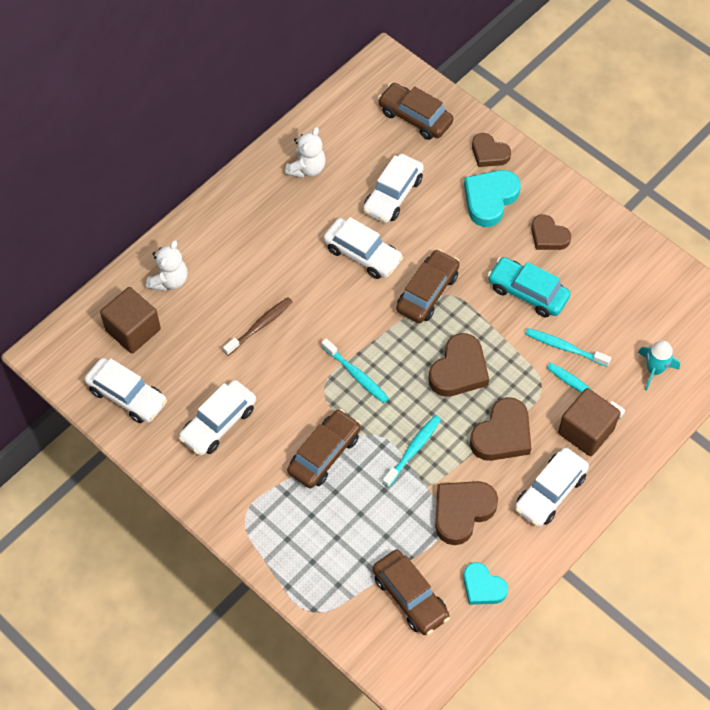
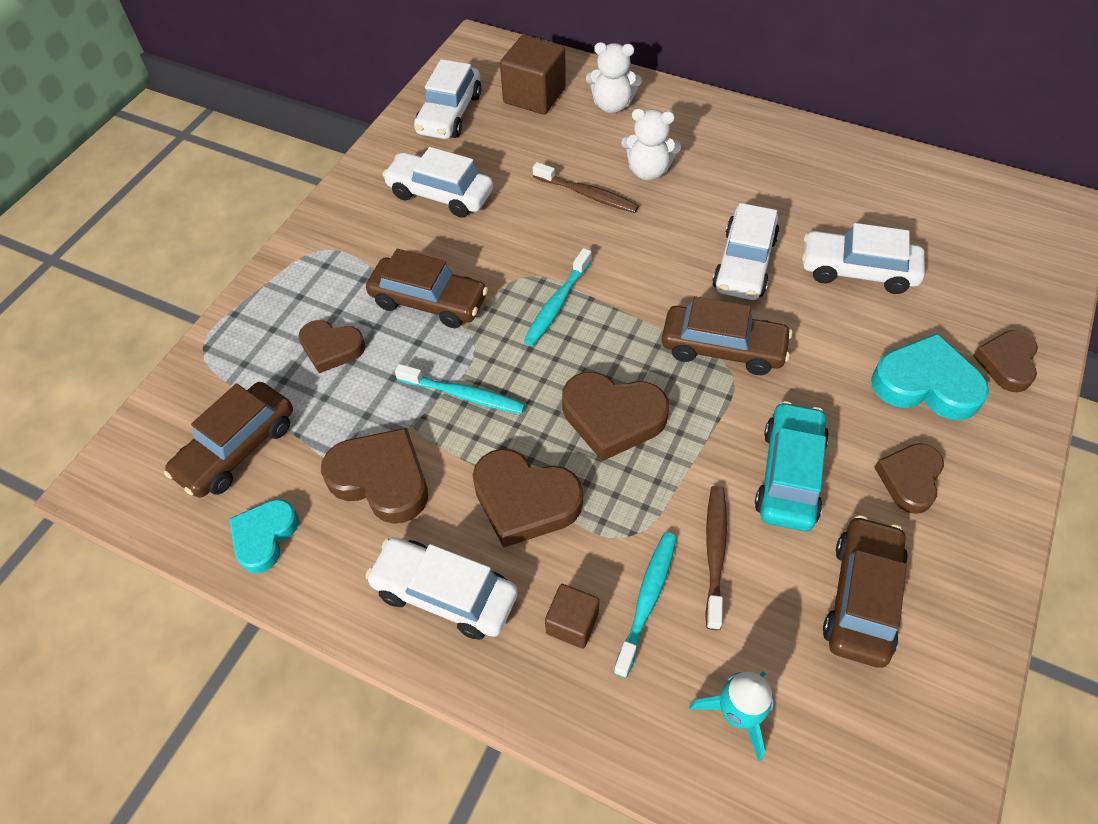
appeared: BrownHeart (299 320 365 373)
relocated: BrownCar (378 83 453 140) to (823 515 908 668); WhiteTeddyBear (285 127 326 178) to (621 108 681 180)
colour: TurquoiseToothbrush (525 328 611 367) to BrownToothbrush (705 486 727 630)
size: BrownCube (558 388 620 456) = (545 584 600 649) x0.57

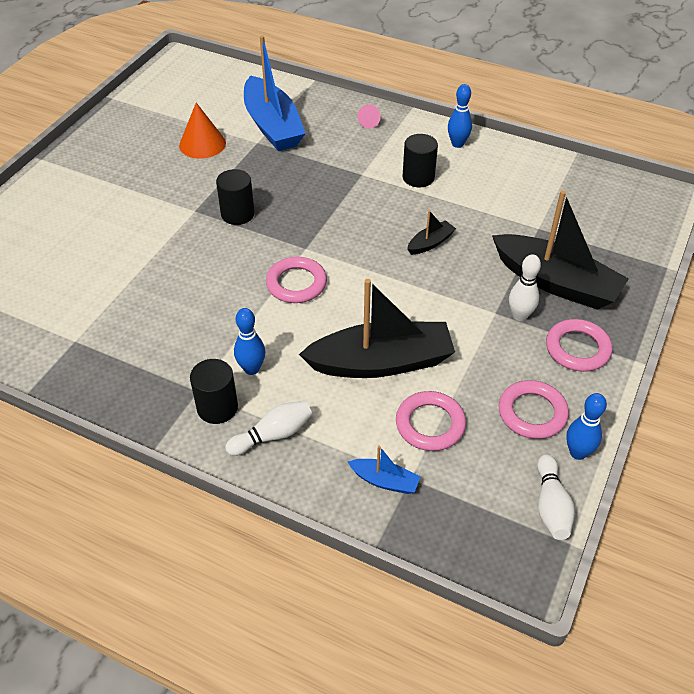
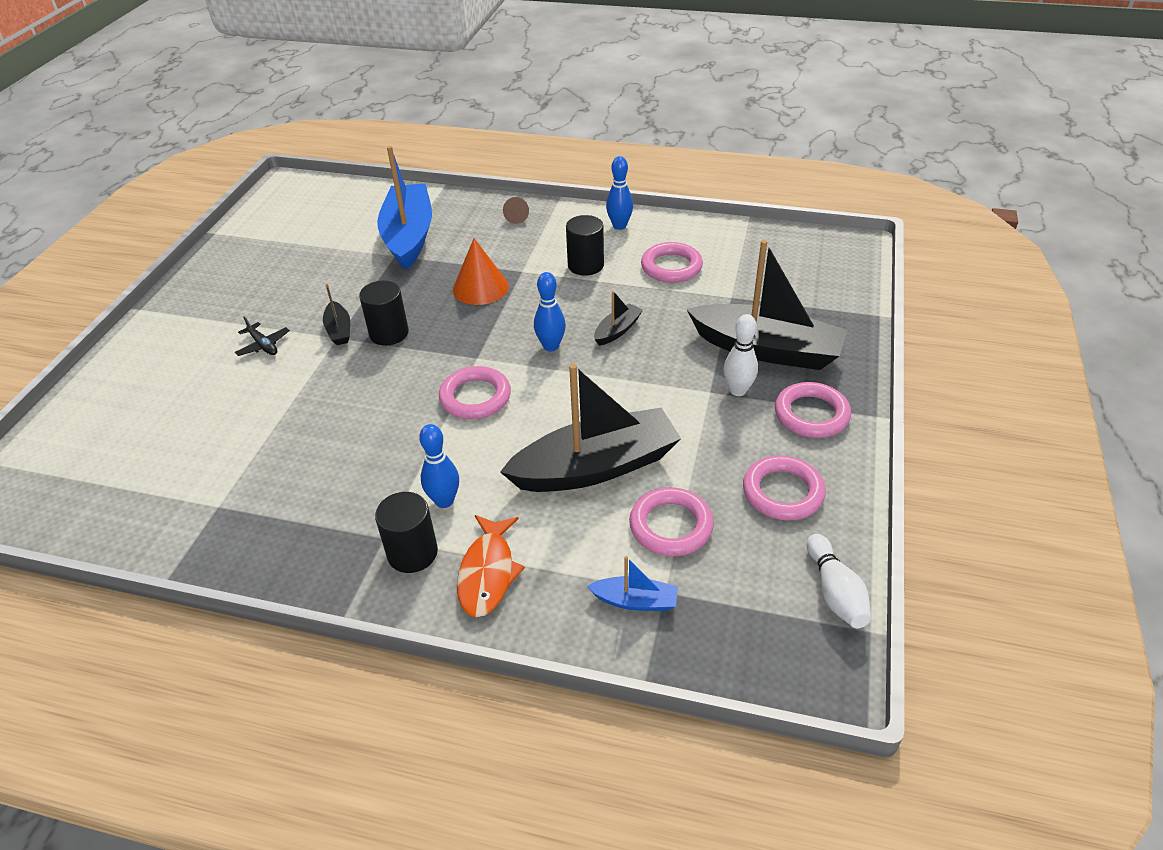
appeared: PinkRing (641 242 703 283); BlackBoat (323 283 350 345); BlackPlane (235 316 290 356)
relocated: OrangeCone (179 103 226 159) to (453 238 509 305); BlueBowlingPin (566 393 607 460) to (534 272 566 351)
exchanged: WhiteBowlingPin (225 401 312 456) to OrangeFish (457 515 525 617)
colour: PinkCone (357 104 381 128) to BrownCone (503 197 529 224)
spun: BlueBoat (244 35 306 151) = (377 146 432 270) 150 degrees counterclockwise

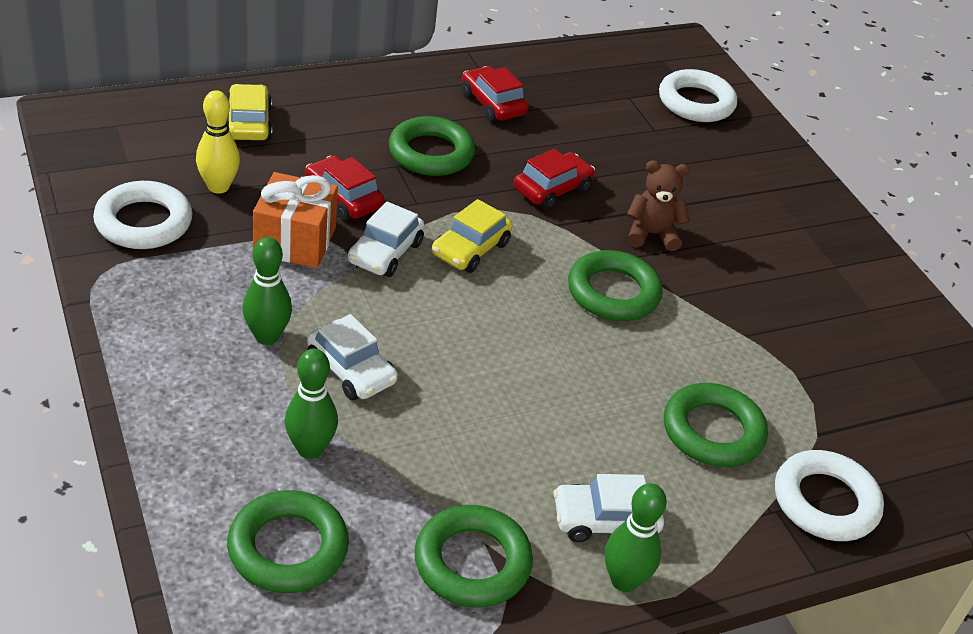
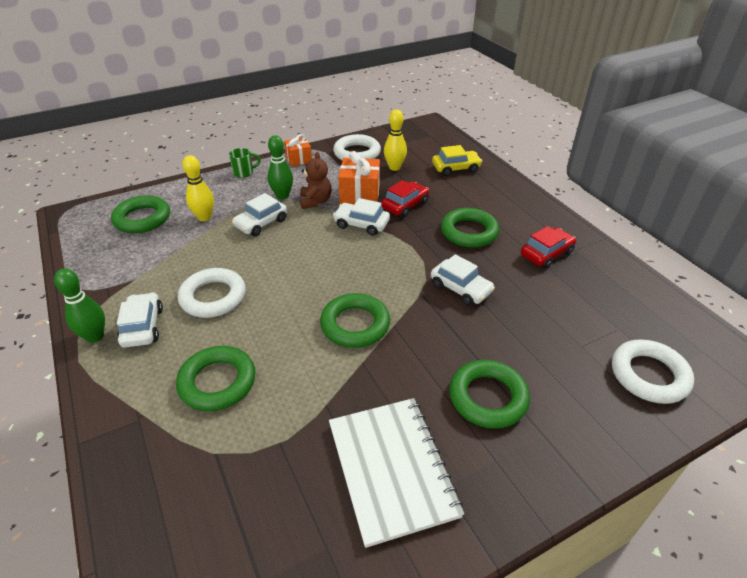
missing: YellowCar (432 199 513 273)
appeared: OrangeGift (284 134 312 167); GreenMug (229 148 261 178); WhiteNotebook (329 398 464 548)
relocated: BrownTeddyBear (627 160 690 251) to (300 152 332 209); WhiteRing (775 450 884 541) to (178 268 246 318); GreenRing (414 505 533 607) to (449 360 530 429)
colour: RedCar (514 149 595 209) to WhiteCar (431 254 495 306); GreenBowlingPin (285 348 338 459) to YellowBowlingPin (182 155 214 221)

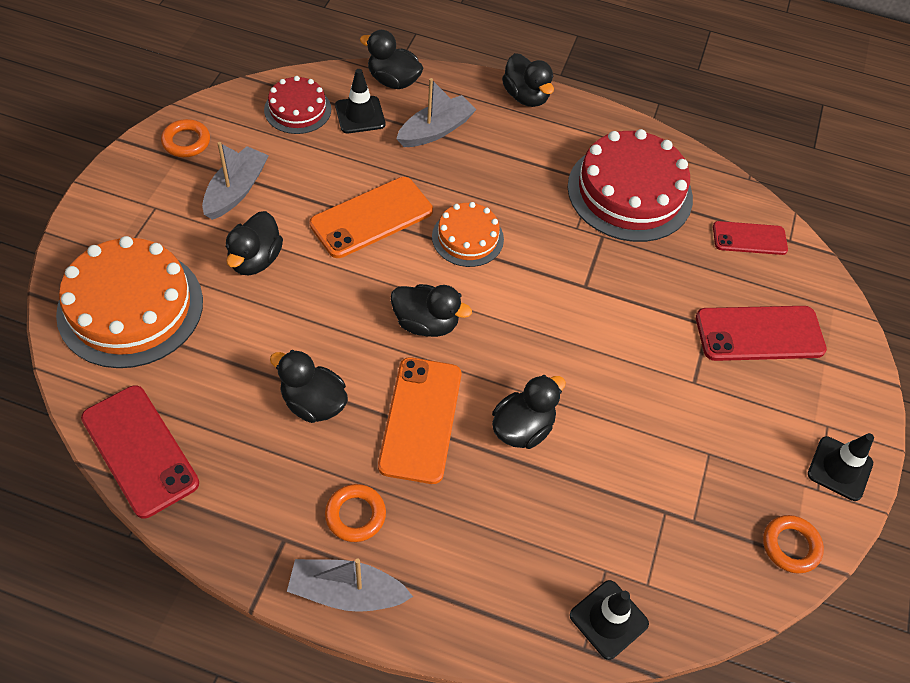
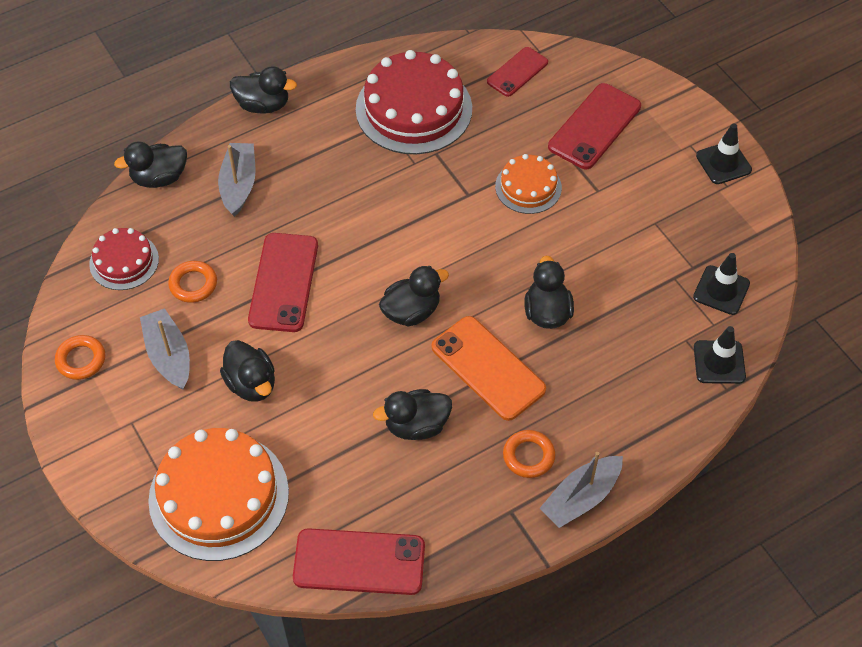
relocated: BlackTrafficCone (335 69 385 133) to (693 253 750 315); OrangeCake (432 202 504 267) to (495 154 562 214); OrangeRing (763 515 824 574) to (168 261 217 303)
colour: OrangePhone (309 177 433 258) to RedPhone (248 233 318 332)

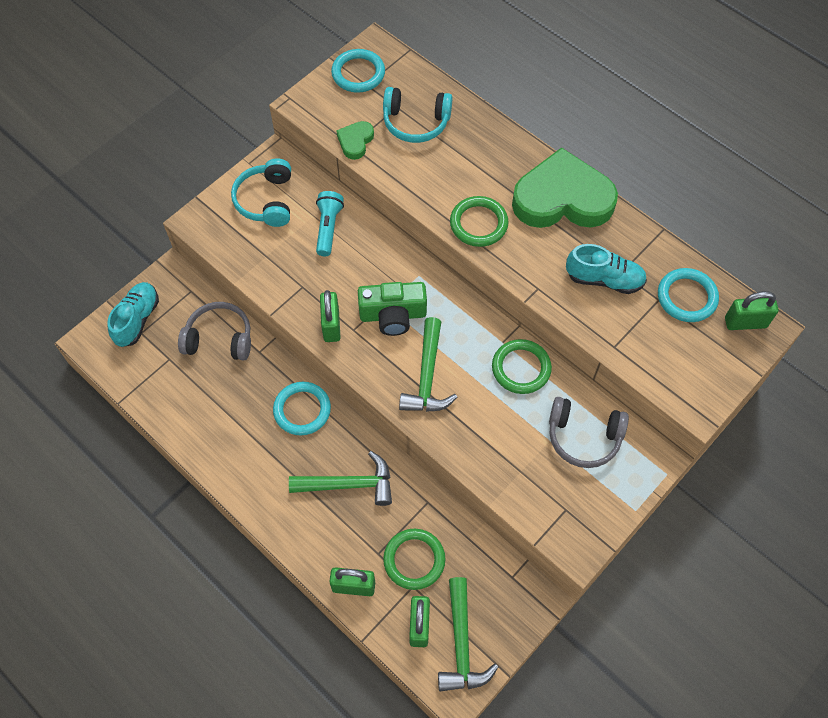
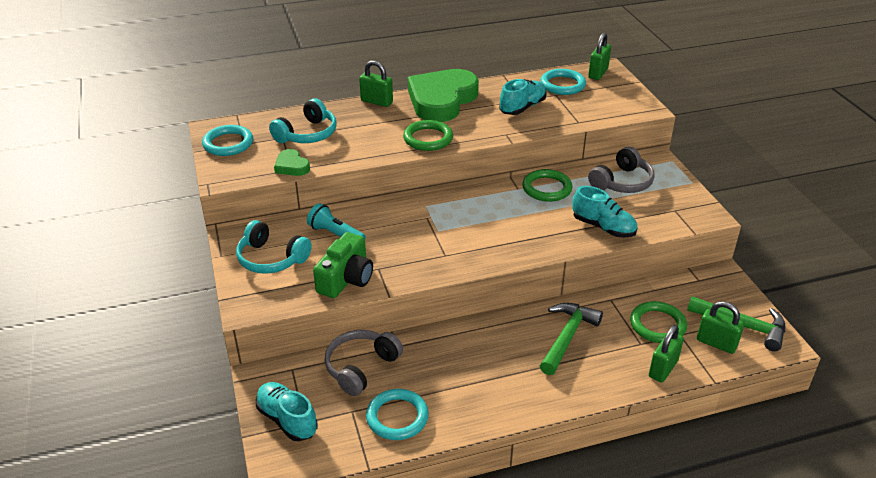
missing: GreenHammer (399 317 457 412)
appeared: TurquoiseShoe (572 186 637 238)
relocated: GreenCamera (358 282 427 336) to (313 232 373 298); GreenPadlock (320 290 341 342) to (359 60 393 107); TurquoiseRing (273 382 331 436) to (366 389 429 440)

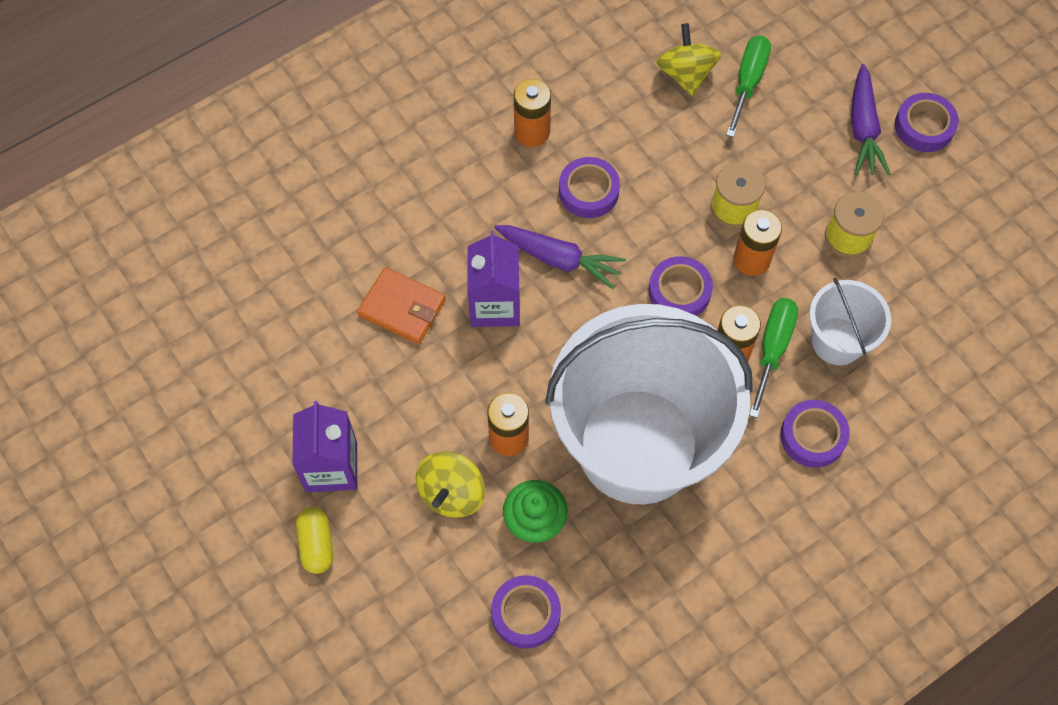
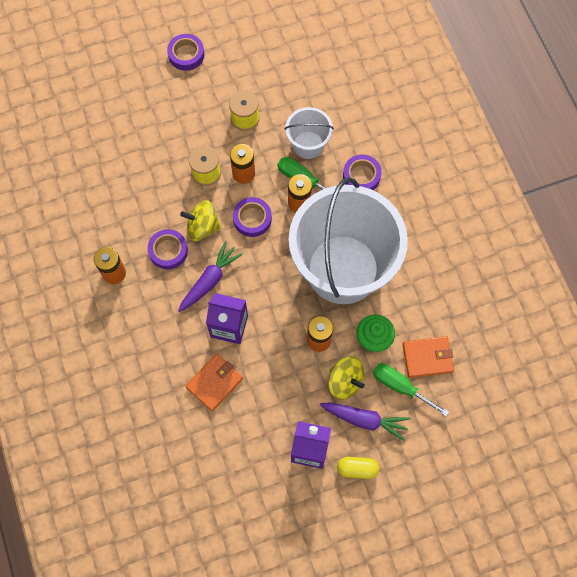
relocated: YellowSpinningTop (656 23 721 96) to (180 200 221 241); GreenScrewdriver (726 35 771 137) to (373 363 449 417); PurpleCarrot (851 64 890 175) to (320 402 410 441)
exchanged: PurpleTape (491 575 561 649) to OrangeWallet (402 336 454 378)

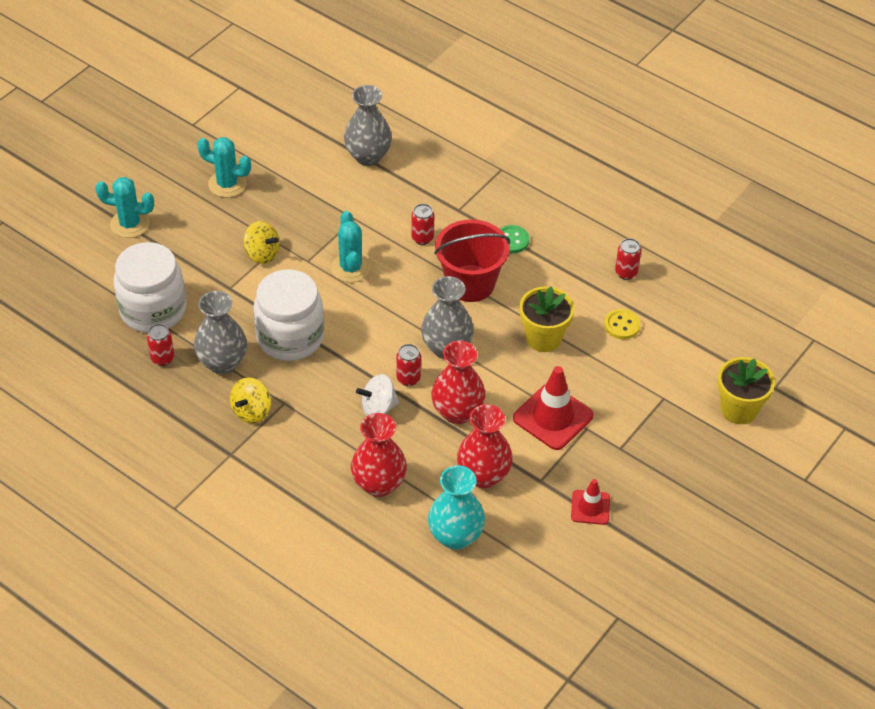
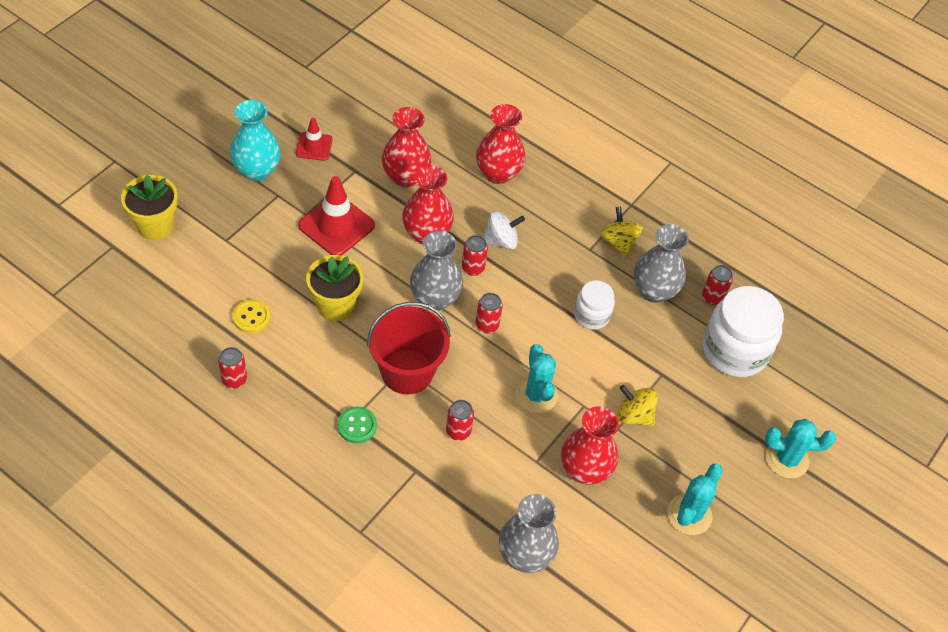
appeared: RedCan (476 293 503 334); RedVase (561 406 619 485)
relocated: TurquoiseVase (428 465 485 550) to (230 100 281 181)
spun: TurquoiseCactus (197 137 251 198) = (667 464 723 535) 75 degrees counterclockwise; YellowSpinningTop (230 377 271 424) = (600 207 643 257) 45 degrees counterclockwise
size: WhiteJar (253 269 324 361) = (574 280 615 330) x0.55

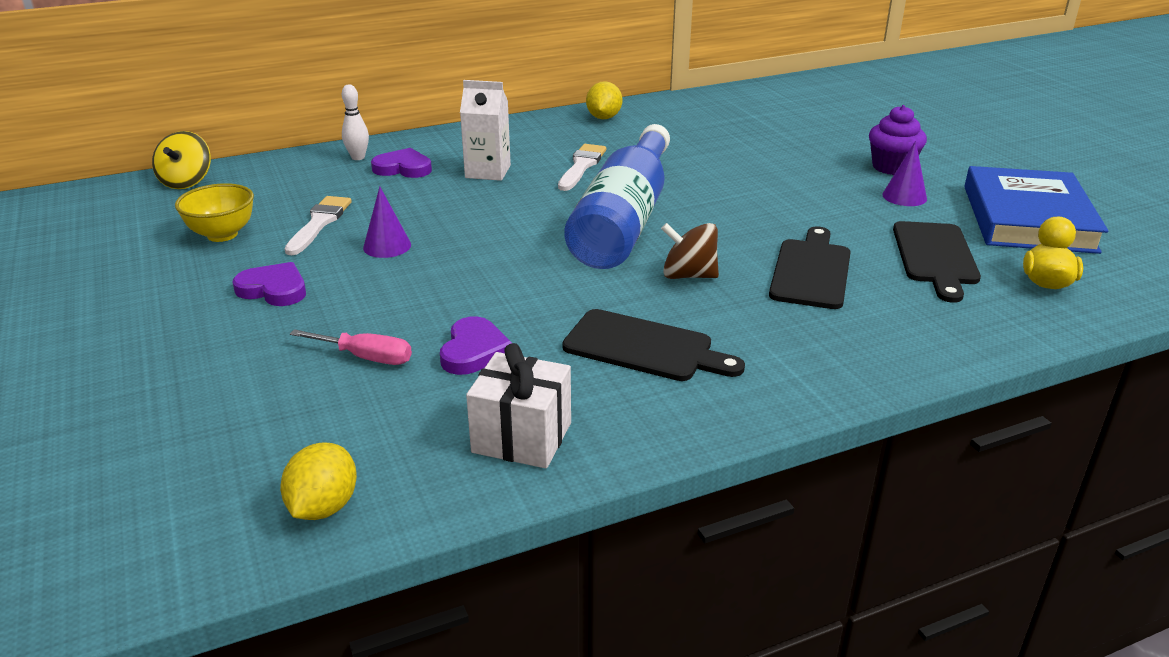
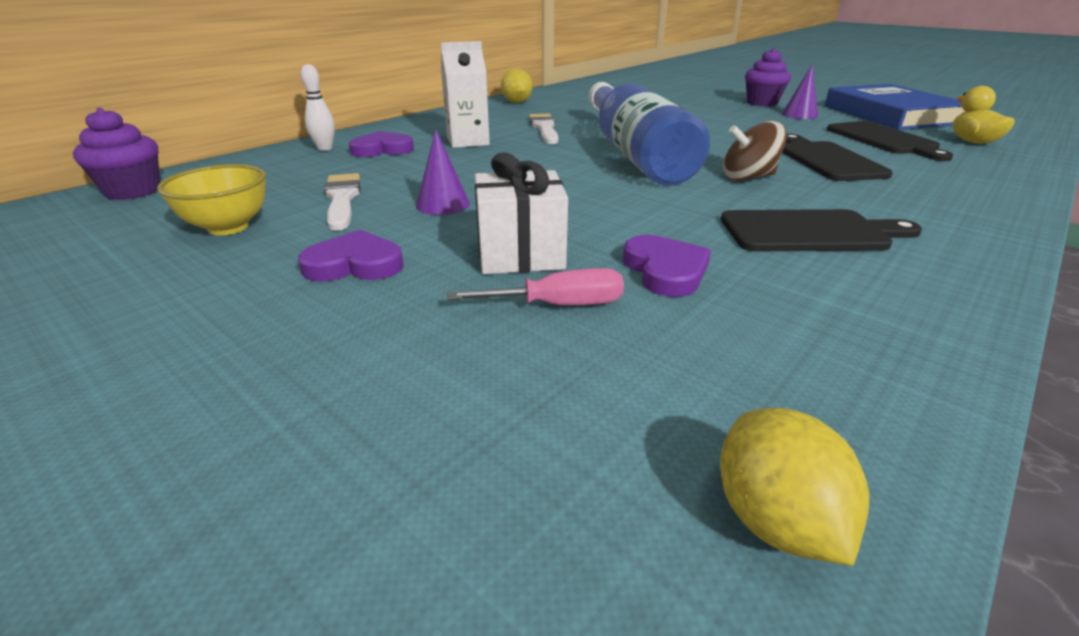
relocated: WhiteGift (466 343 571 469) to (475 153 568 274)
exchanged: YellowSpinningTop (152 131 211 189) to PurpleCupcake (73 107 160 200)

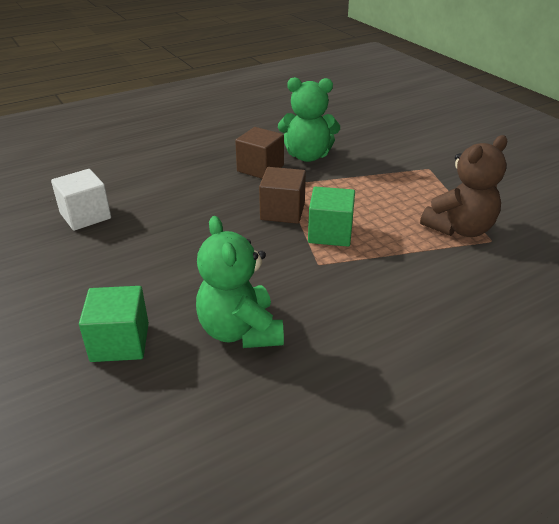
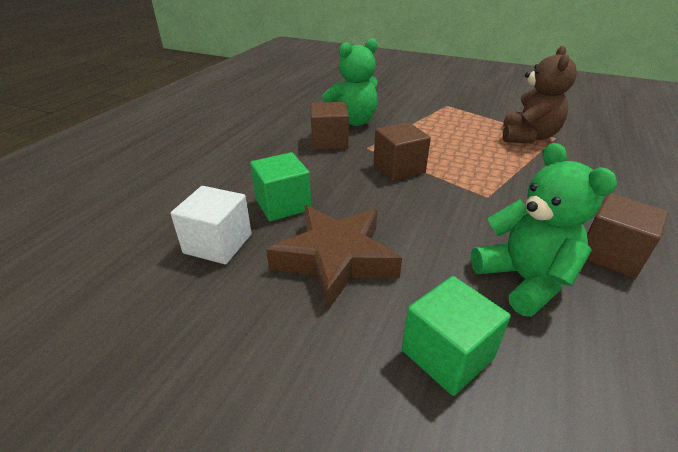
appeared: BrownCube (587 193 668 279); BrownStar (266 205 402 310)
relocated: GreenCube (308 187 355 247) to (250 152 311 221)
spun: GreenTeddyBear (196 216 284 348) = (471 143 617 317) 150 degrees counterclockwise

